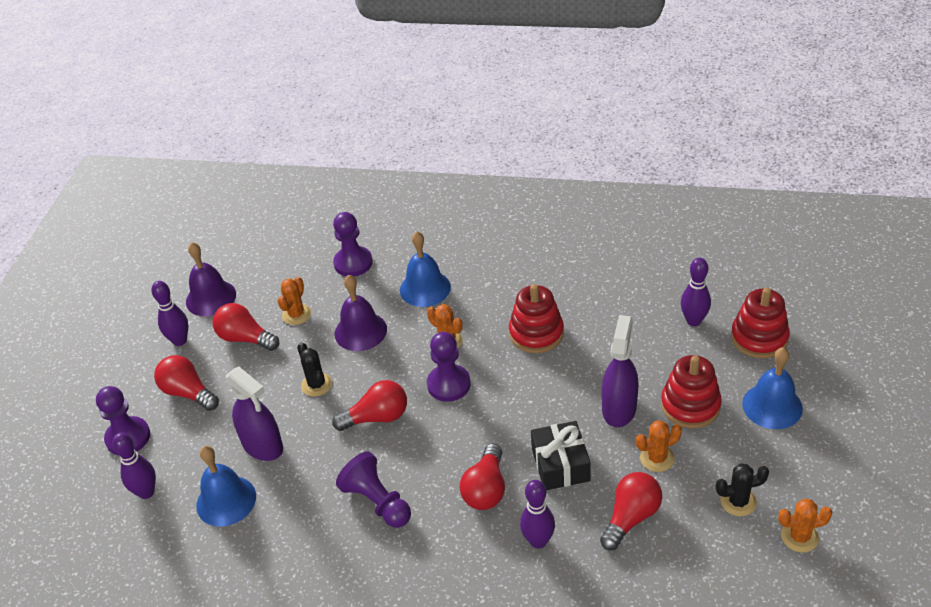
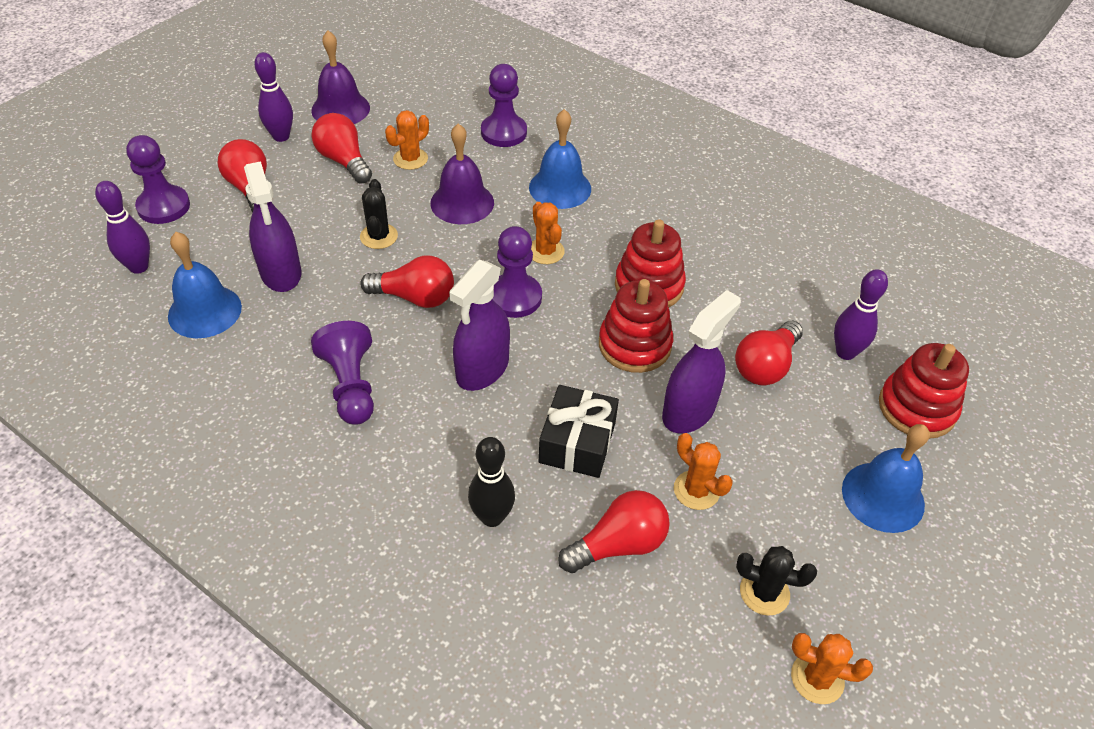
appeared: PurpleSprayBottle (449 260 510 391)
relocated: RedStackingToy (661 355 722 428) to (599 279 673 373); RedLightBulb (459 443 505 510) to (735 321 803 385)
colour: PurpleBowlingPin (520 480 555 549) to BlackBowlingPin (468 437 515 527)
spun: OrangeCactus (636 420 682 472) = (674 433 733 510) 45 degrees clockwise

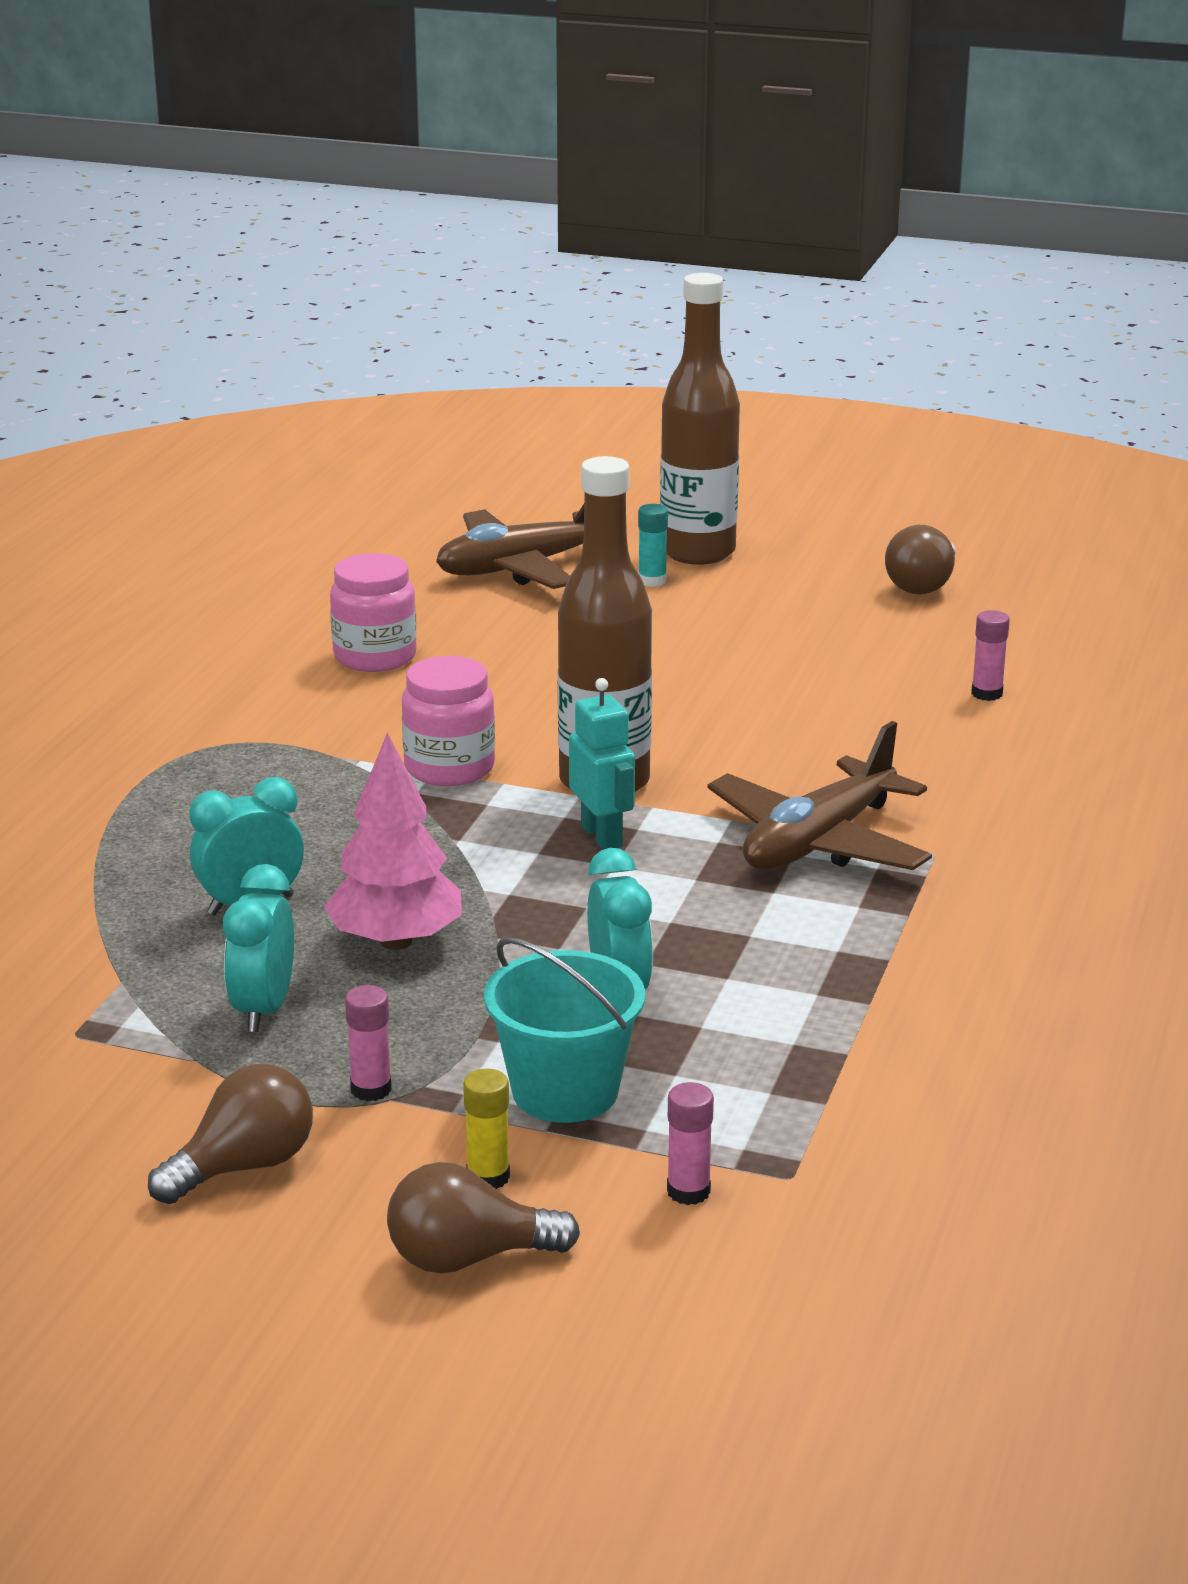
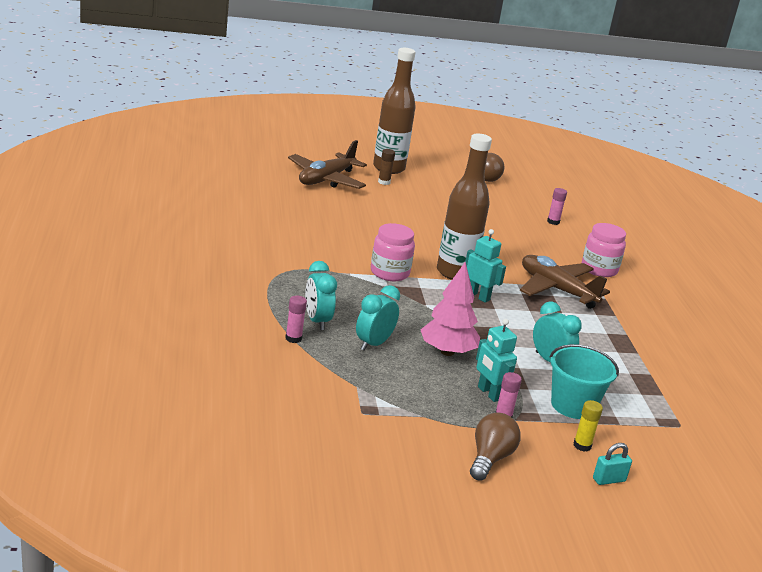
appeared: TurquoiseRobot (476 319 517 402)
relocated: PinkJar (330 553 417 672) to (582 223 626 277); TurquoiseClock (223 864 294 1032) to (305 261 337 330); PinkGlueStick (667 1082 714 1205) to (285 296 307 343)
exchanged: BrownLightBulb (387 1162 580 1273) to TurquoisePadlock (593 443 632 485)
colour: TurquoiseGlueStick (638 504 668 587) to BrownGlueStick (378 149 395 185)
spun: BrownPlane (708 721 932 870) = (520 255 610 309) 120 degrees clockwise

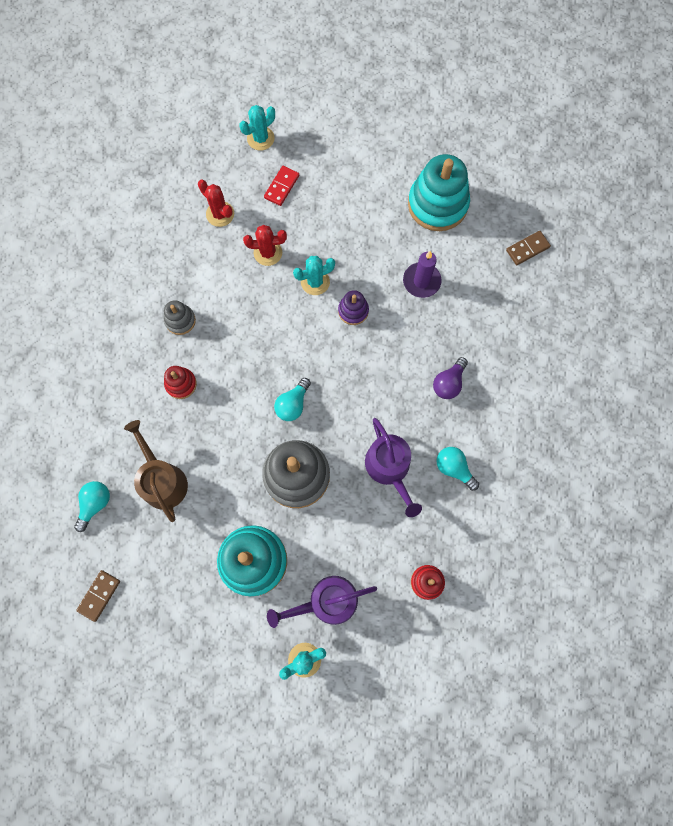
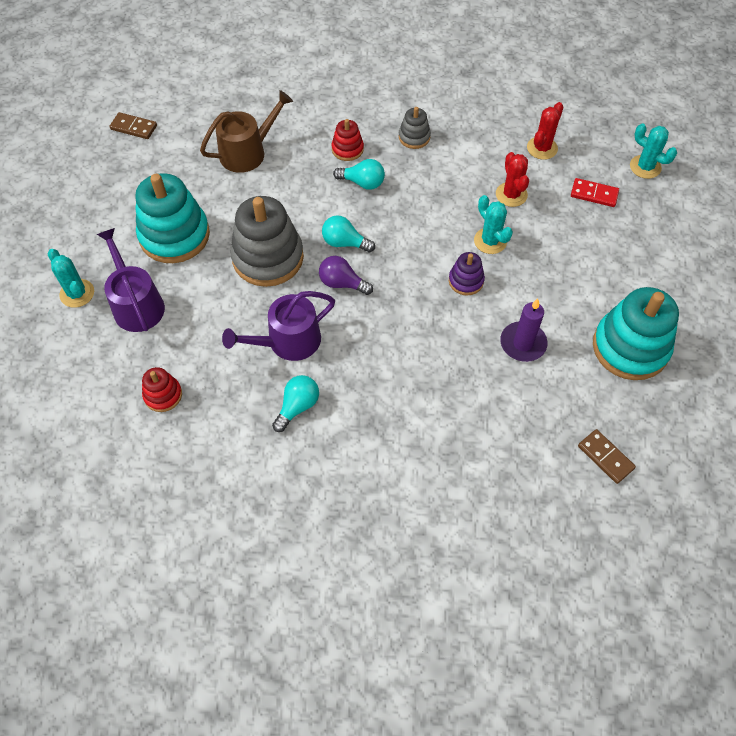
relocated: PurpleLightBulb (433 357 468 399) to (319 256 373 295); TurquoiseLightBulb (74 481 110 532) to (333 159 385 190)

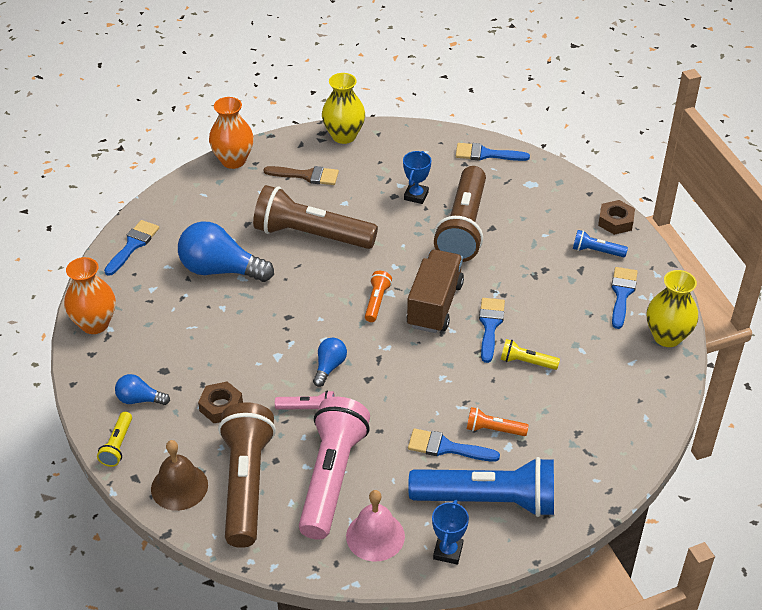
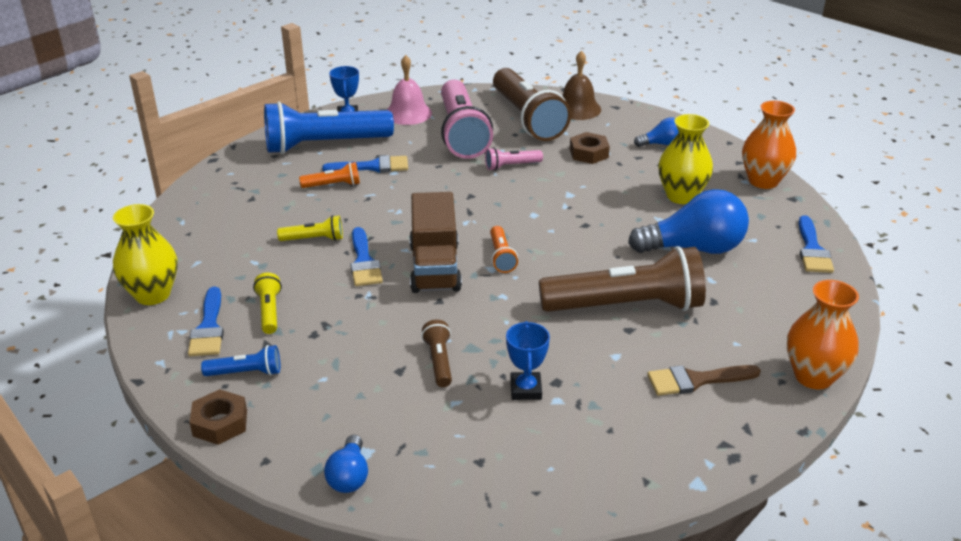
missing: BlueBrush (456 143 530 161)
relocated: YellowVase (322 73 365 144) to (658 114 713 204); BlueLightBulb (313 338 347 387) to (324 435 368 493); YellowFlashlight (97 412 132 467) to (253 273 282 334)
size: BrownFlashlight (434 166 486 262) = (421 320 452 387) x0.44

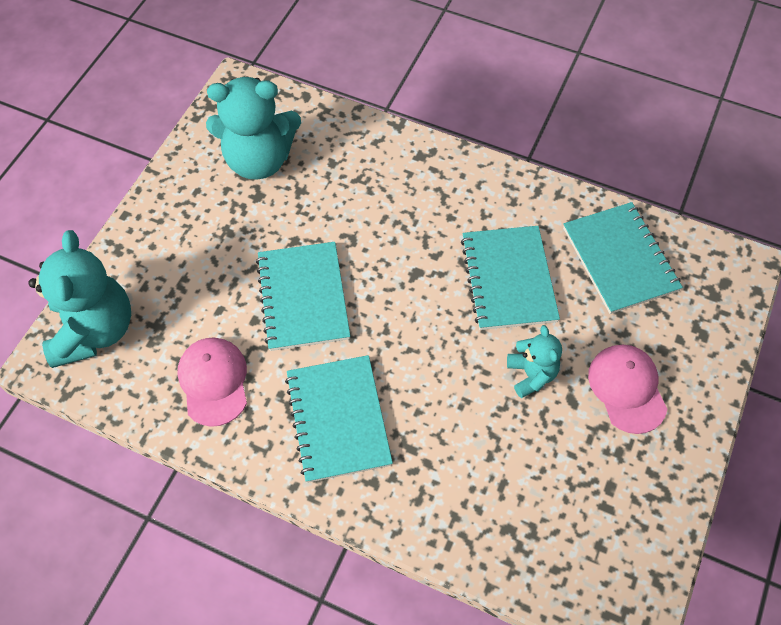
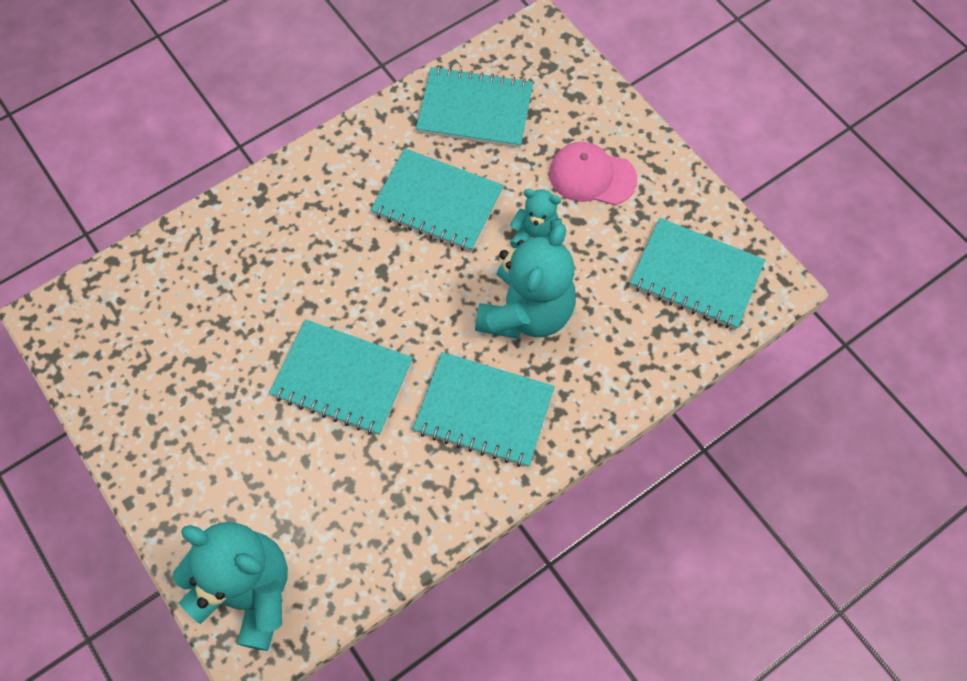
missing: PinkCap (178 338 247 427)
appeared: TurquoiseNotebook (630 218 765 330)
relocated: TurquoiseTeddyBear (206 76 301 180) to (475 223 576 339)

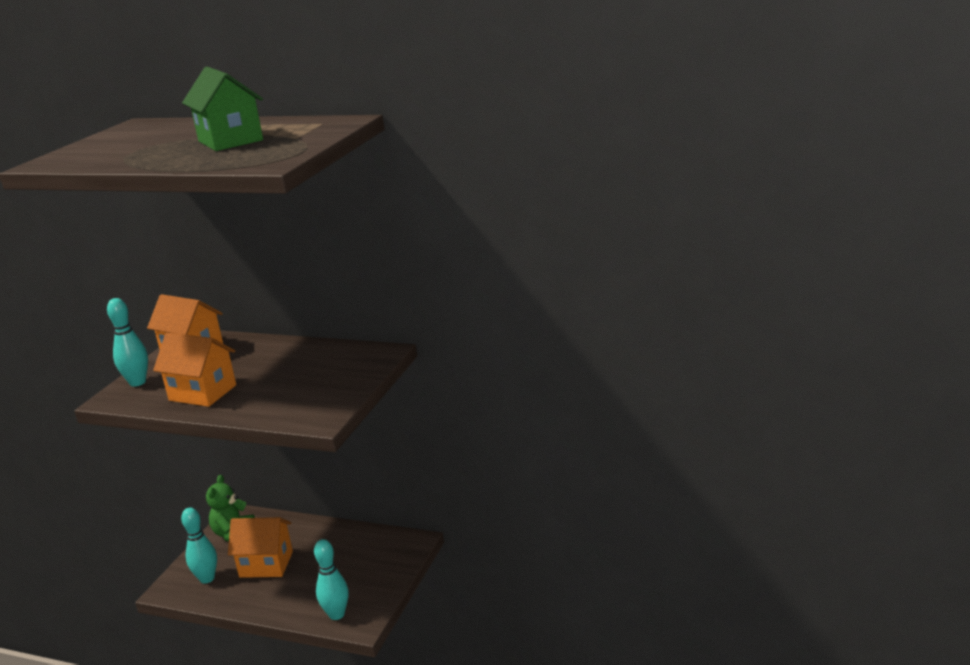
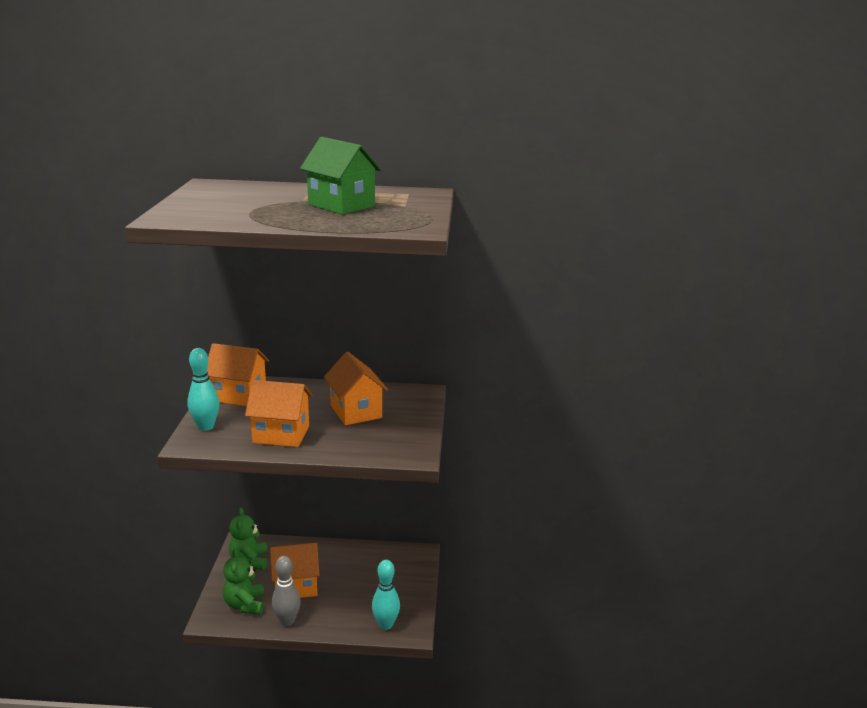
appeared: OrangeHouse (324 352 388 425); GreyBowlingPin (272 556 301 626)
exchanged: TurquoiseBowlingPin (181 507 217 584) to GreenTeddyBear (223 548 264 615)

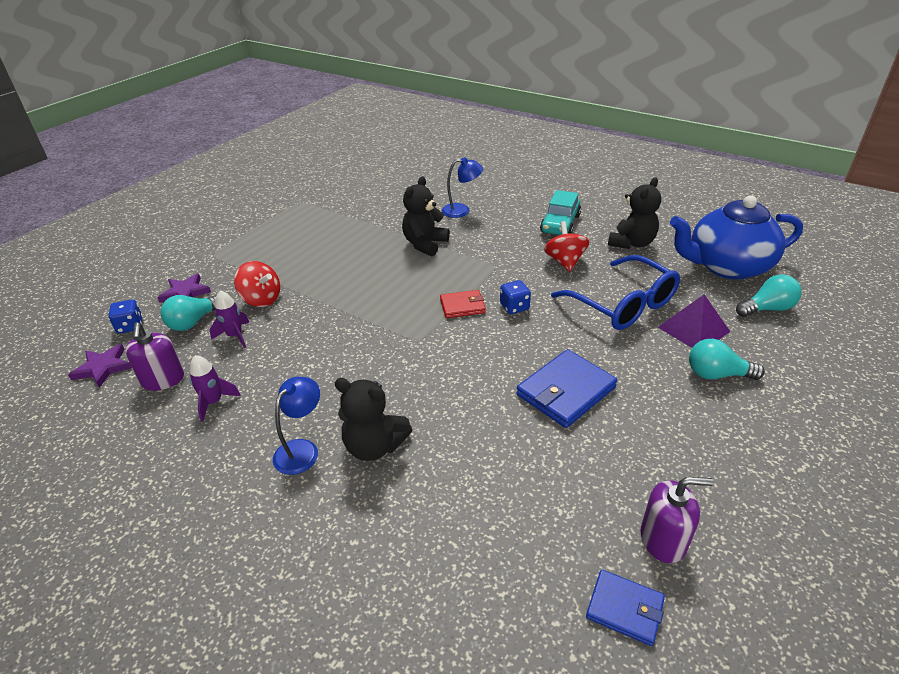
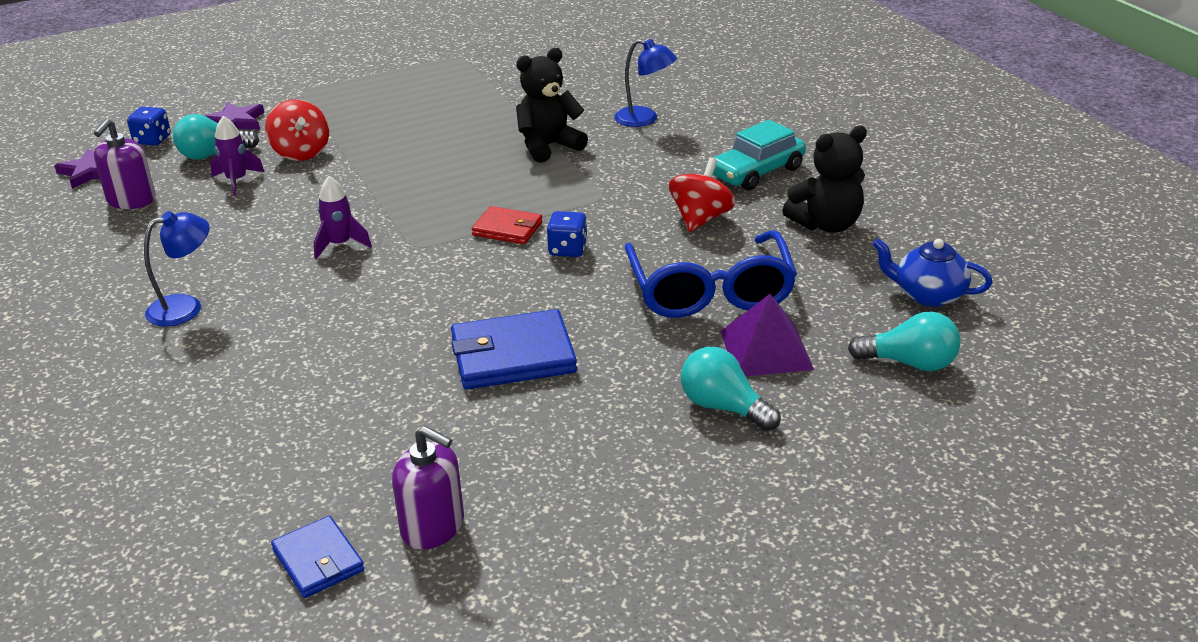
missing: BlackTeddyBear (335 378 412 461)
relocated: PurpleRocket (190 355 241 422) to (314 176 372 259)
size: BlueTeapot (670 195 803 280) = (873 238 992 307) x0.51

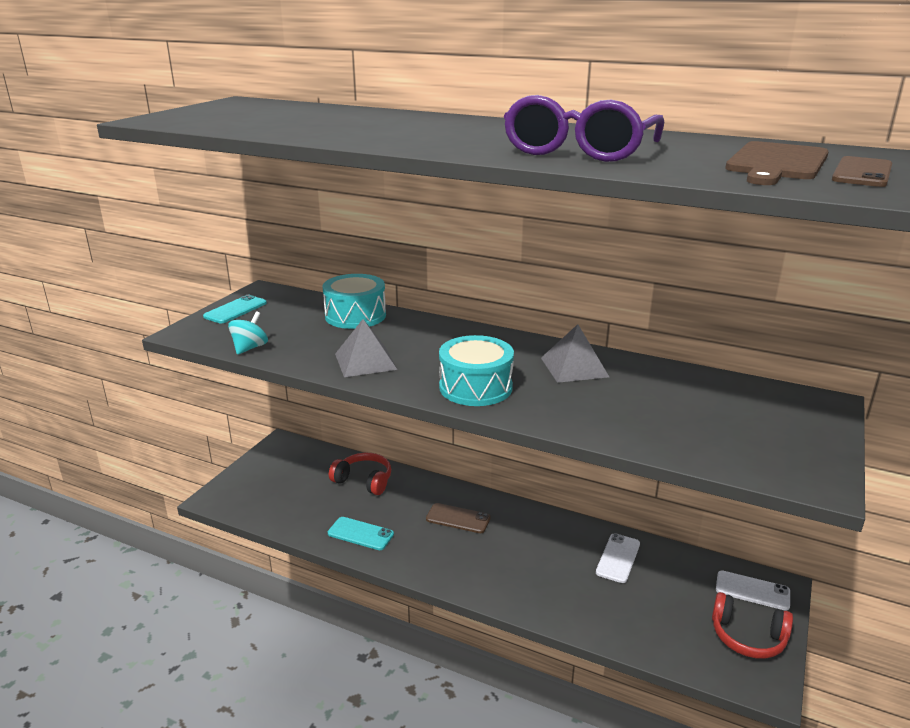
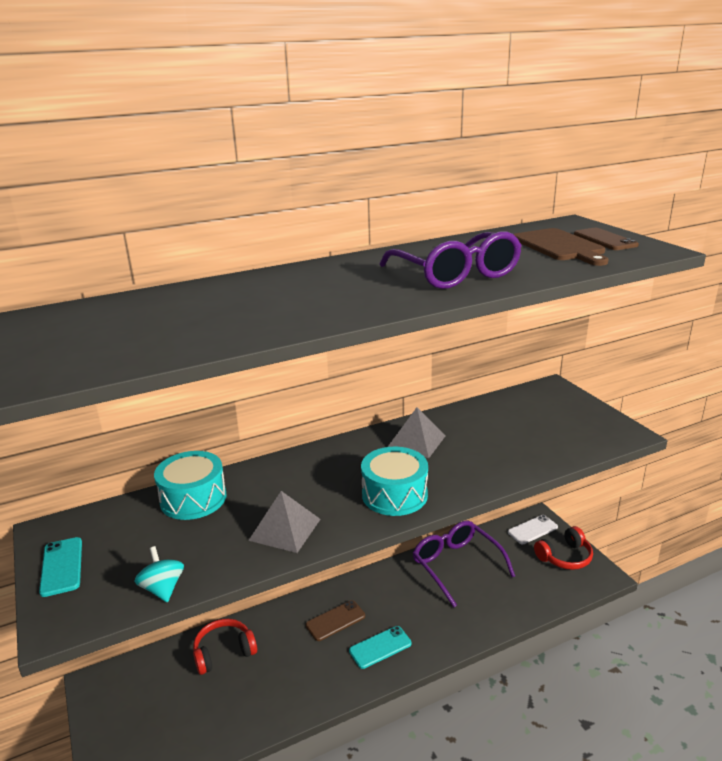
relocated: TurquoisePhone (328 517 394 550) to (349 626 412 669)
exchanged: WhitePhone (596 533 640 583) to PurpleGlasses (413 521 515 607)

